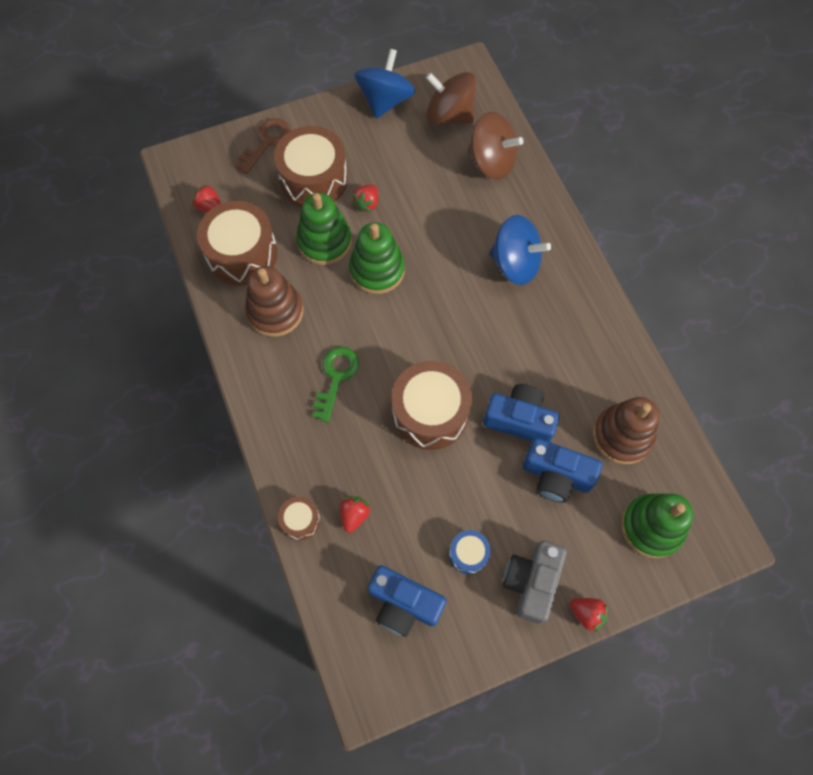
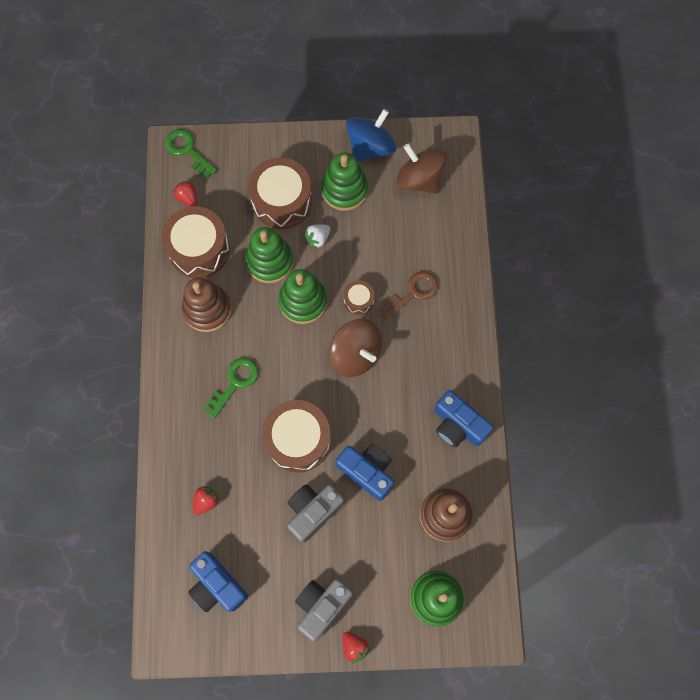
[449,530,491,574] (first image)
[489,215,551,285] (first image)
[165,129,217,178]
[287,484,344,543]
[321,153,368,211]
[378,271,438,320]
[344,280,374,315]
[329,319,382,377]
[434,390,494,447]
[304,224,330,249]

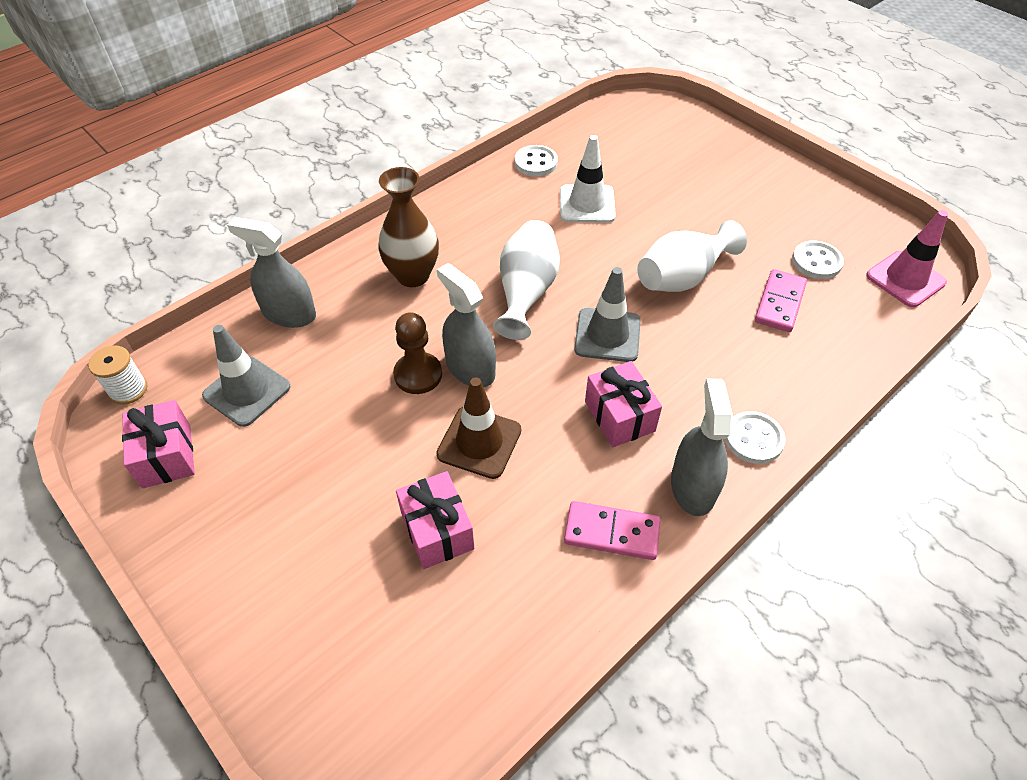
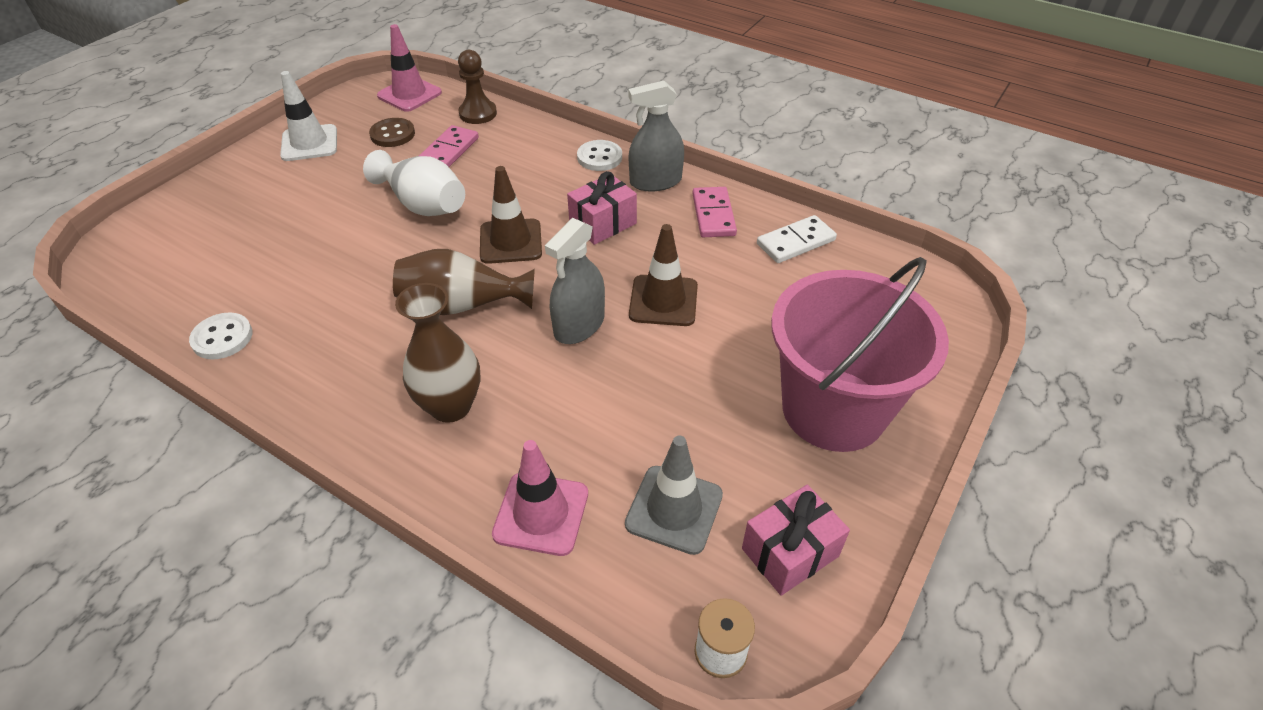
[396,471,474,569] (first image)
[757,215,837,263]
[771,257,949,452]
[458,50,497,124]
[280,71,337,161]
[492,440,588,556]
[393,249,535,315]
[480,166,542,264]
[369,118,415,147]
[419,125,479,167]

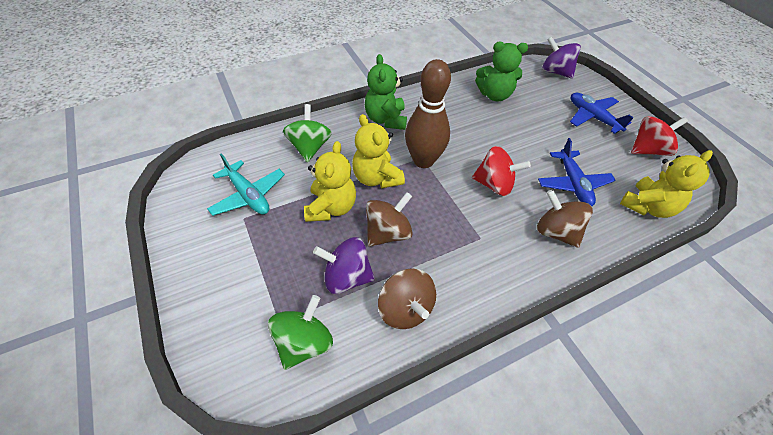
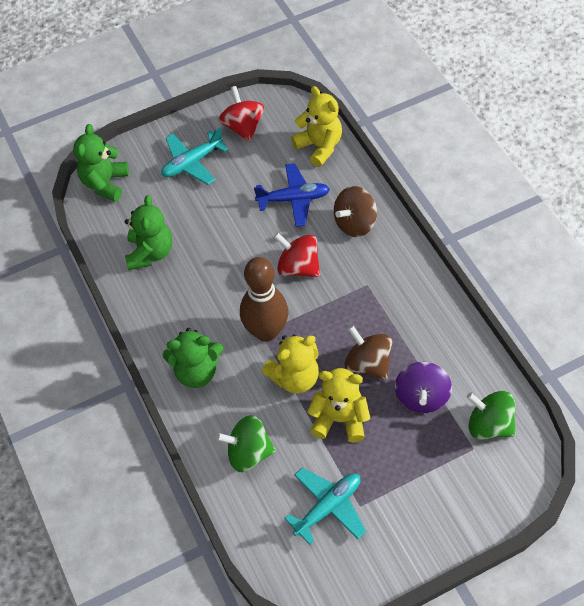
[378,269,436,329] (first image)
[73,124,129,202]
[161,127,228,185]
[274,233,320,277]

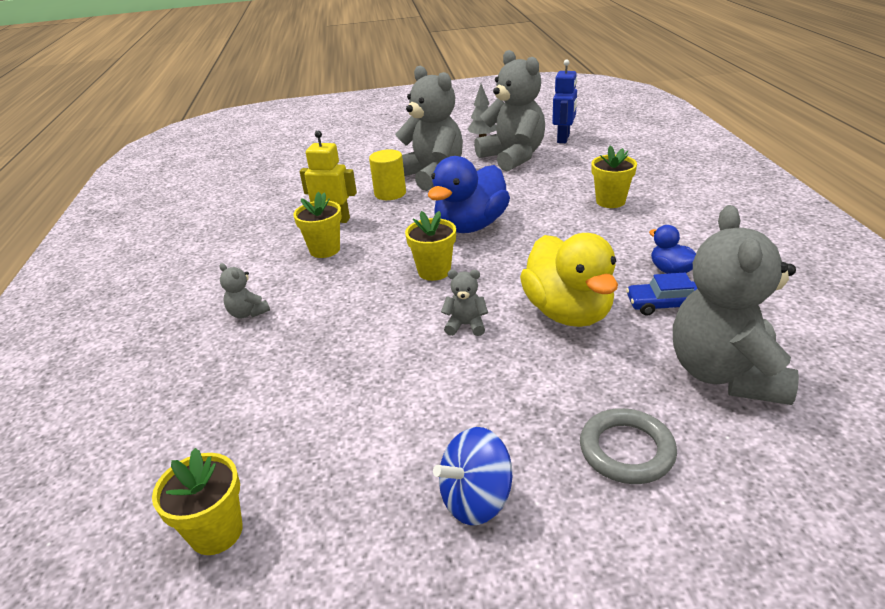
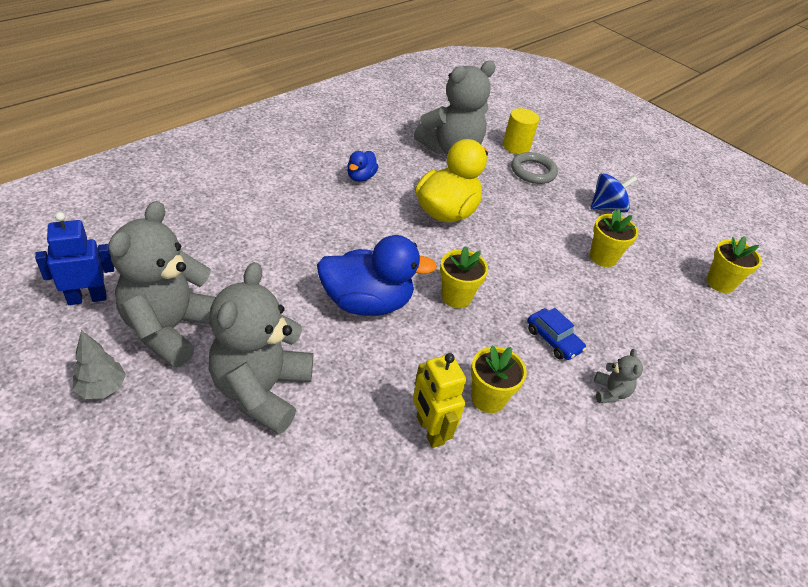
[441,270,488,336] (first image)
[503,108,539,154]
[590,209,638,267]
[527,308,586,360]
[590,173,638,213]

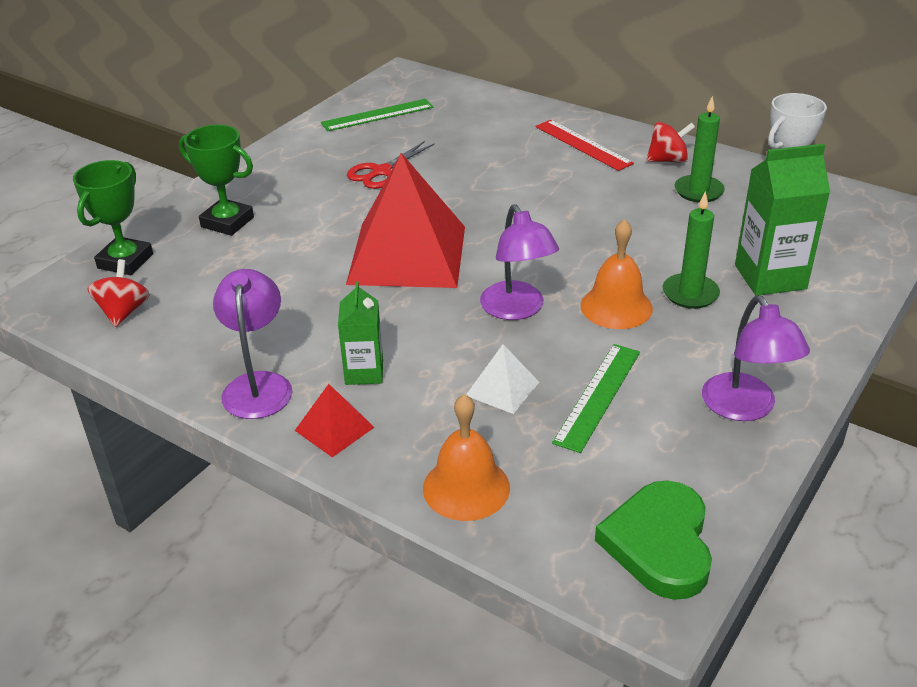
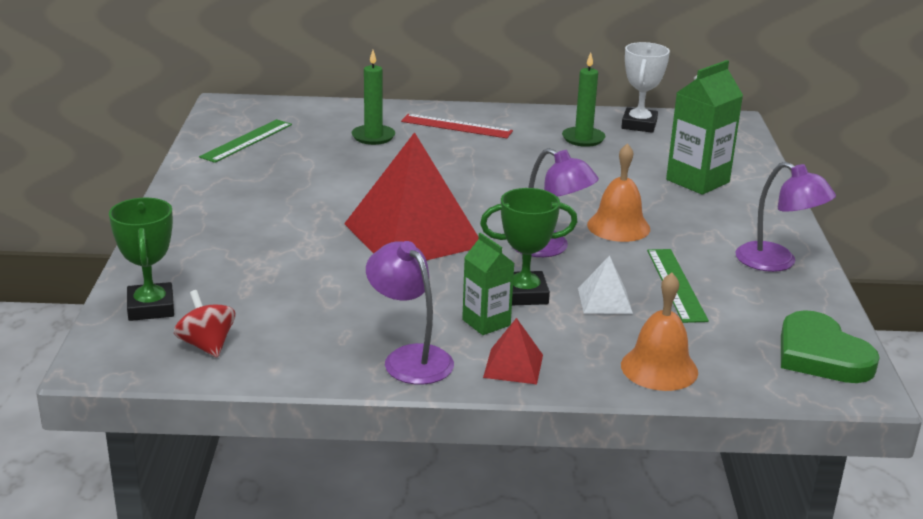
[347,141,434,189] (first image)
[646,122,695,163] (first image)
[480,188,577,305]
[352,50,395,145]

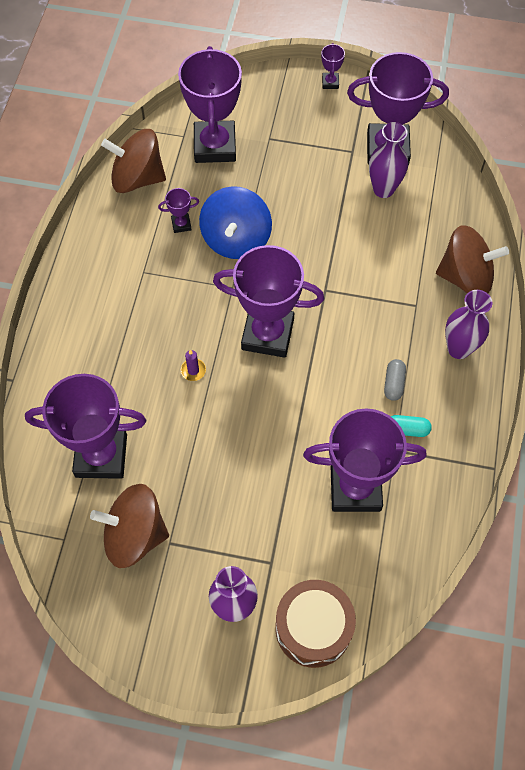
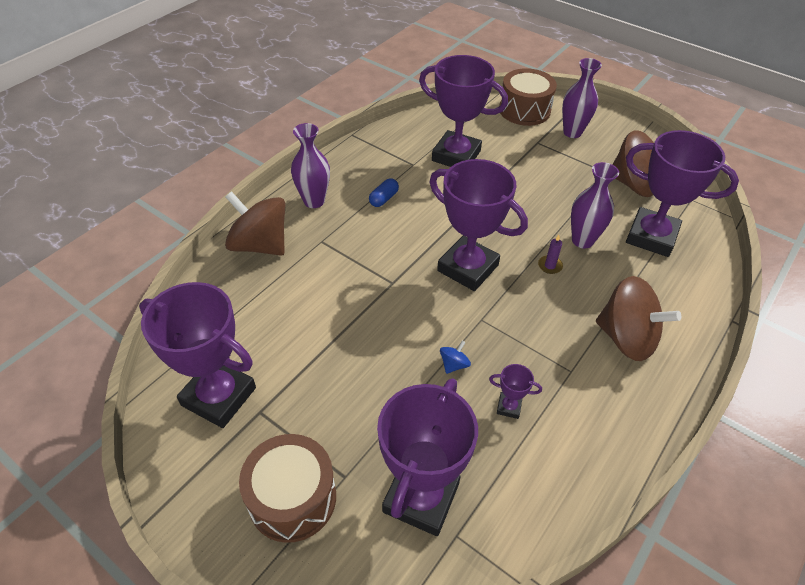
[321,43,345,89] (first image)
[391,415,432,437] (first image)
[239,434,336,543]
[596,276,681,361]
[571,162,619,249]
[369,178,399,207]
[440,341,471,374]

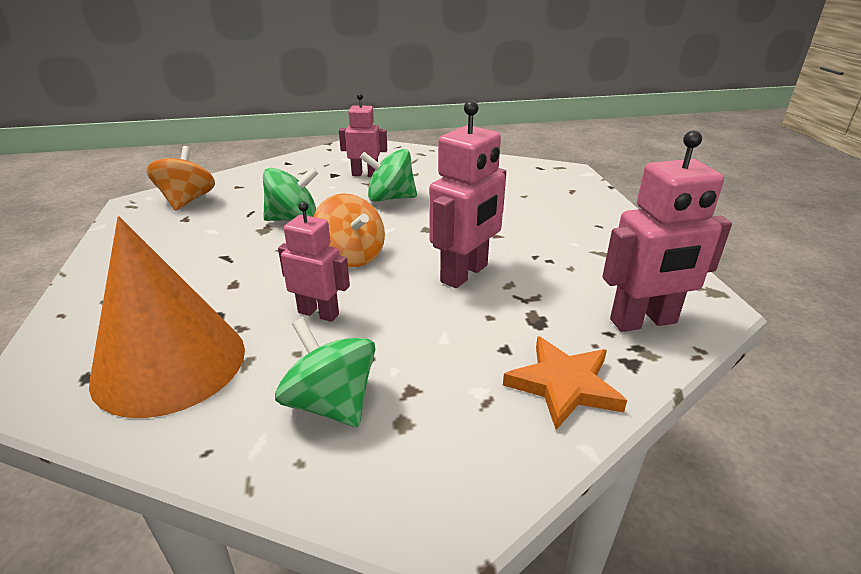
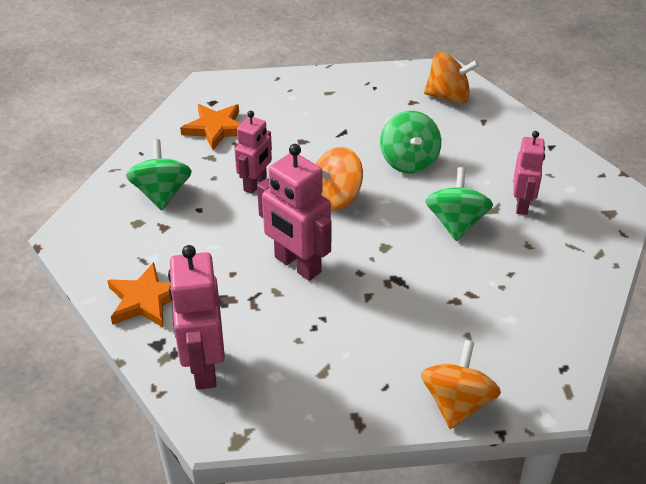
[421,340,501,429]
[180,104,241,150]
[126,139,192,210]

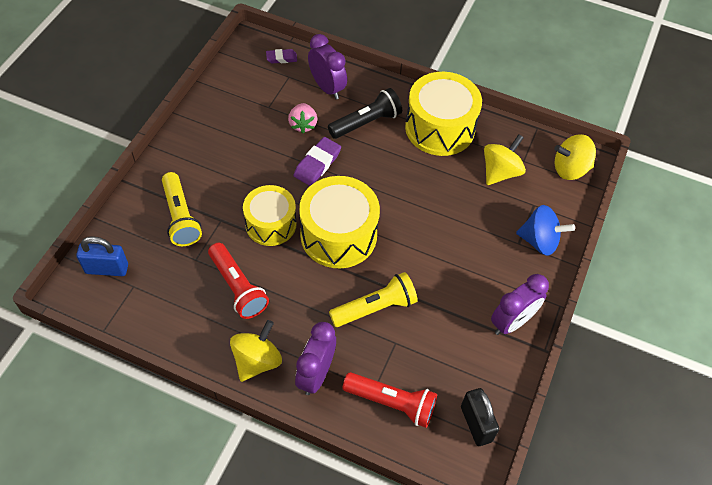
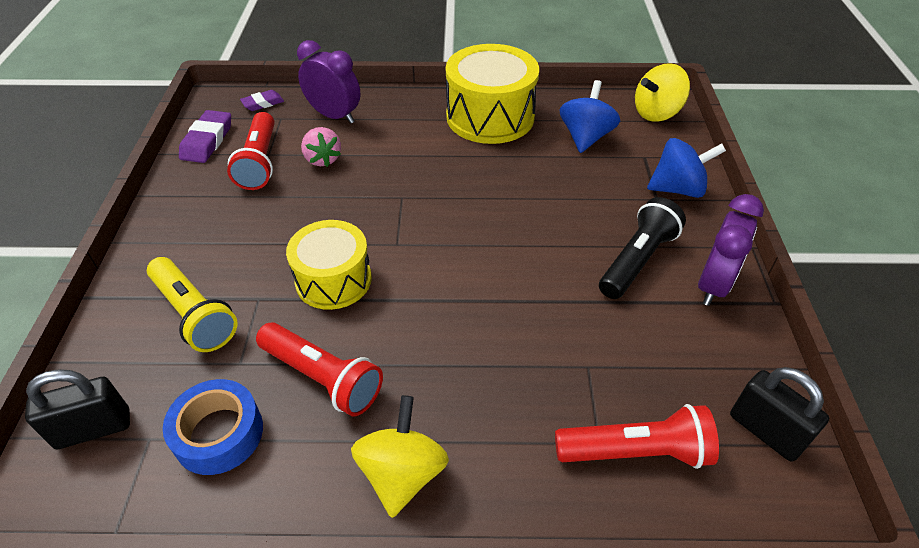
[295,322,336,395] (first image)
[299,176,380,268] (first image)
[329,272,418,327] (first image)
[163,379,263,475]
[227,112,275,190]
[179,110,231,163]
[599,197,686,299]
[25,369,130,449]
[560,80,620,153]

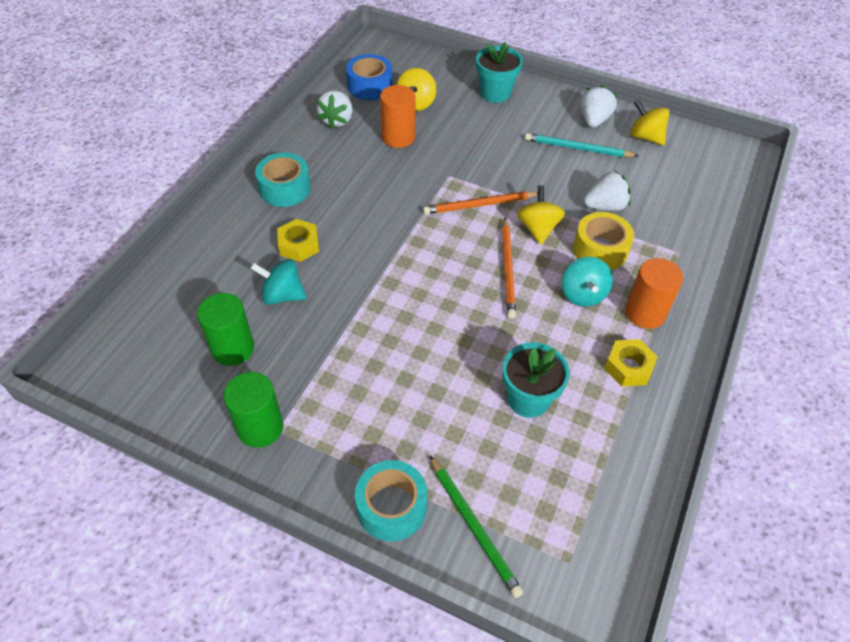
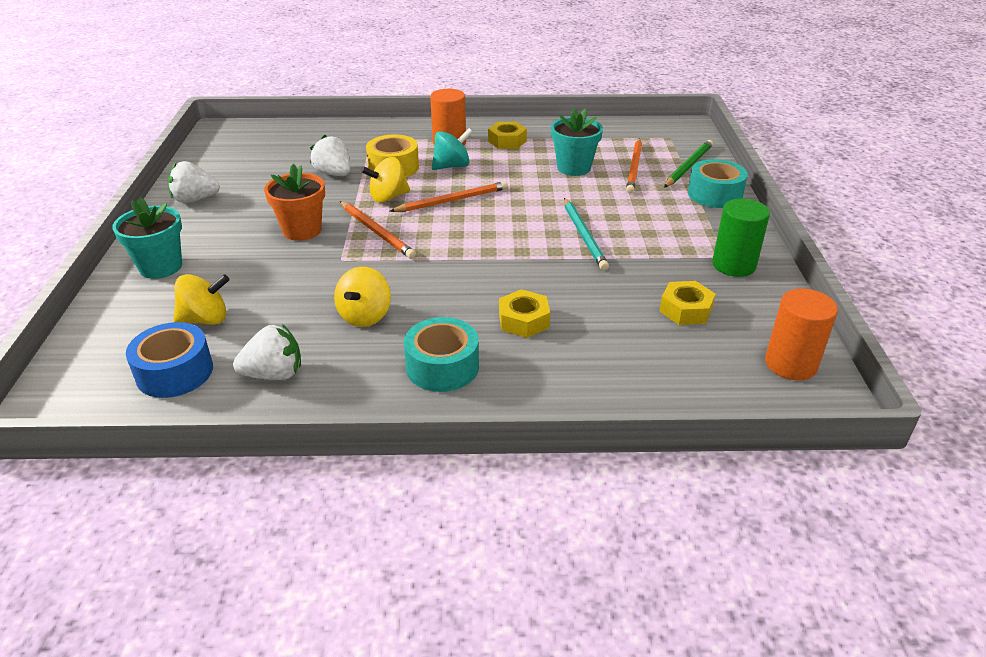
[250,259,307,305] (first image)
[264,164,325,241]
[626,138,642,194]
[765,289,838,380]
[564,198,609,271]
[334,267,391,327]
[659,281,716,325]

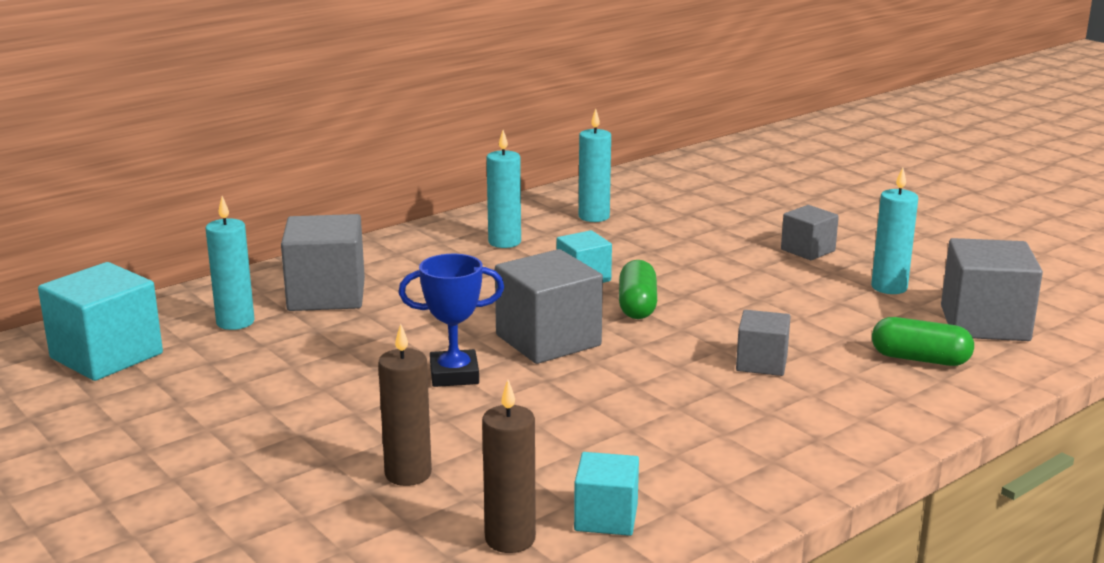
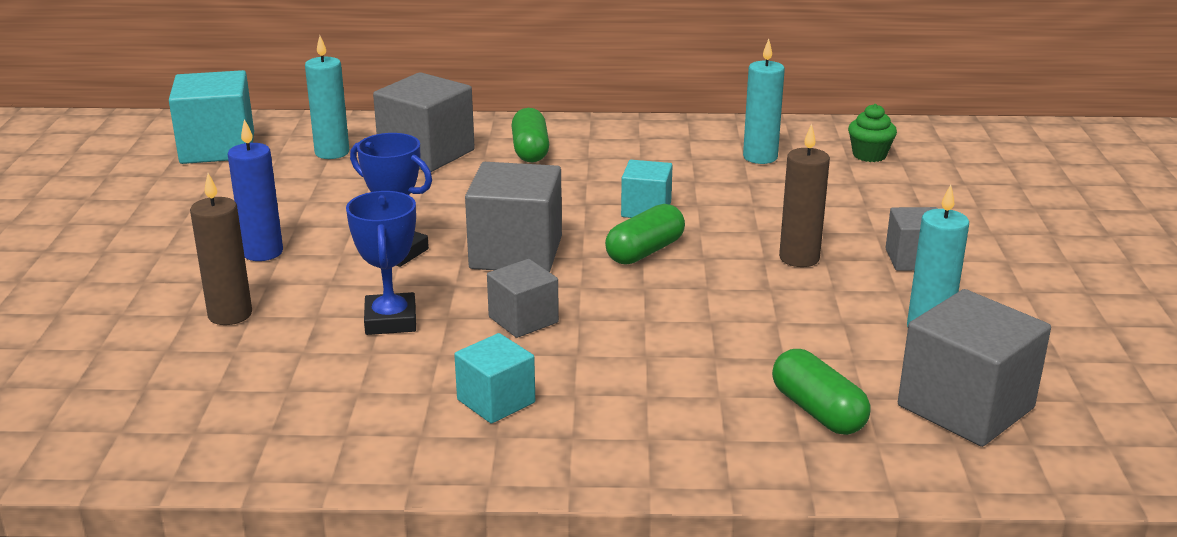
[487,130,521,248] (first image)
[228,119,283,261]
[346,191,416,335]
[512,108,549,162]
[848,104,897,162]
[779,124,830,267]
[454,333,535,424]
[487,259,559,338]

